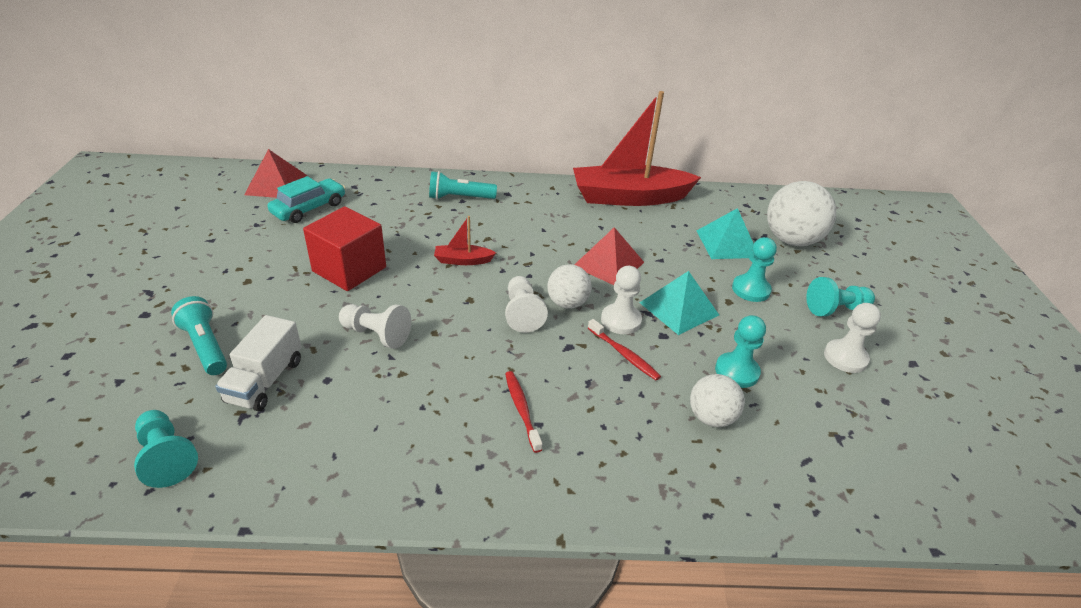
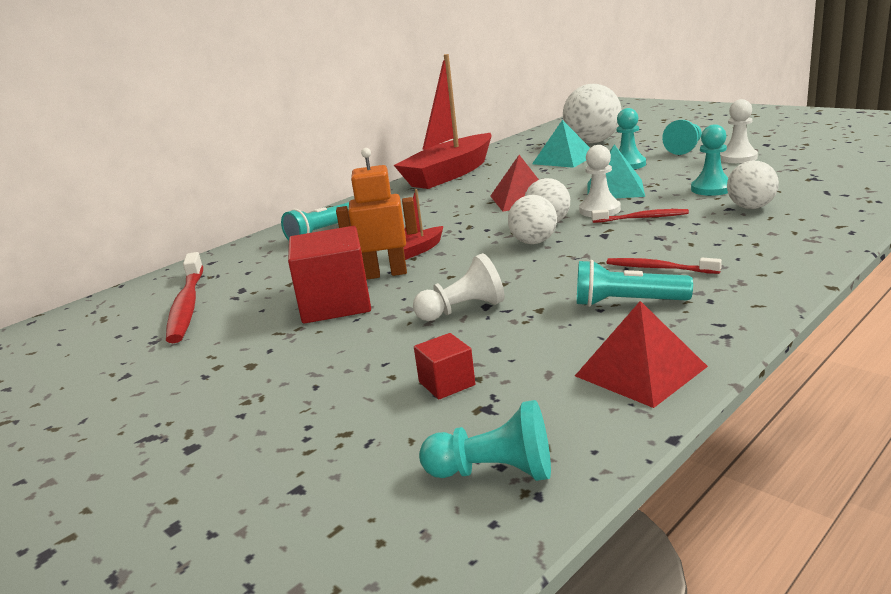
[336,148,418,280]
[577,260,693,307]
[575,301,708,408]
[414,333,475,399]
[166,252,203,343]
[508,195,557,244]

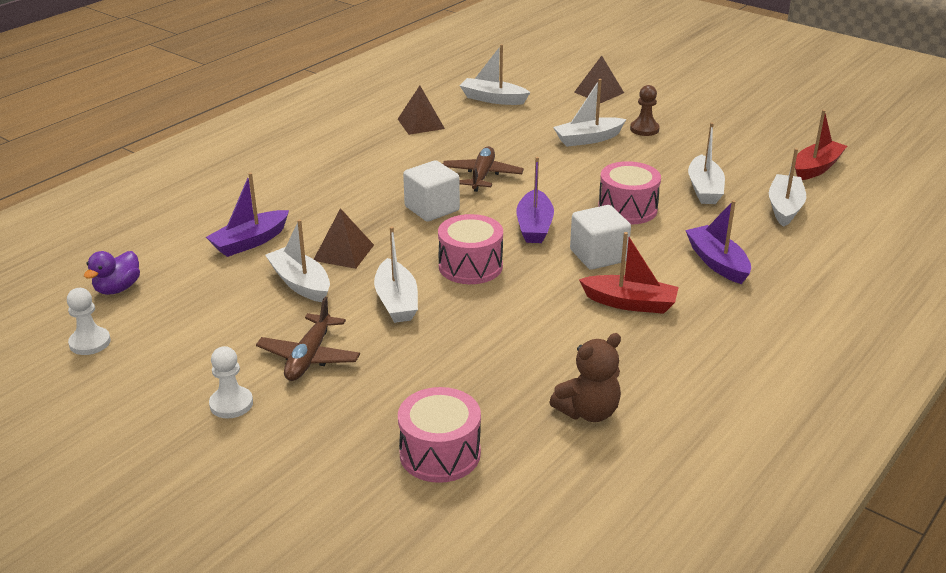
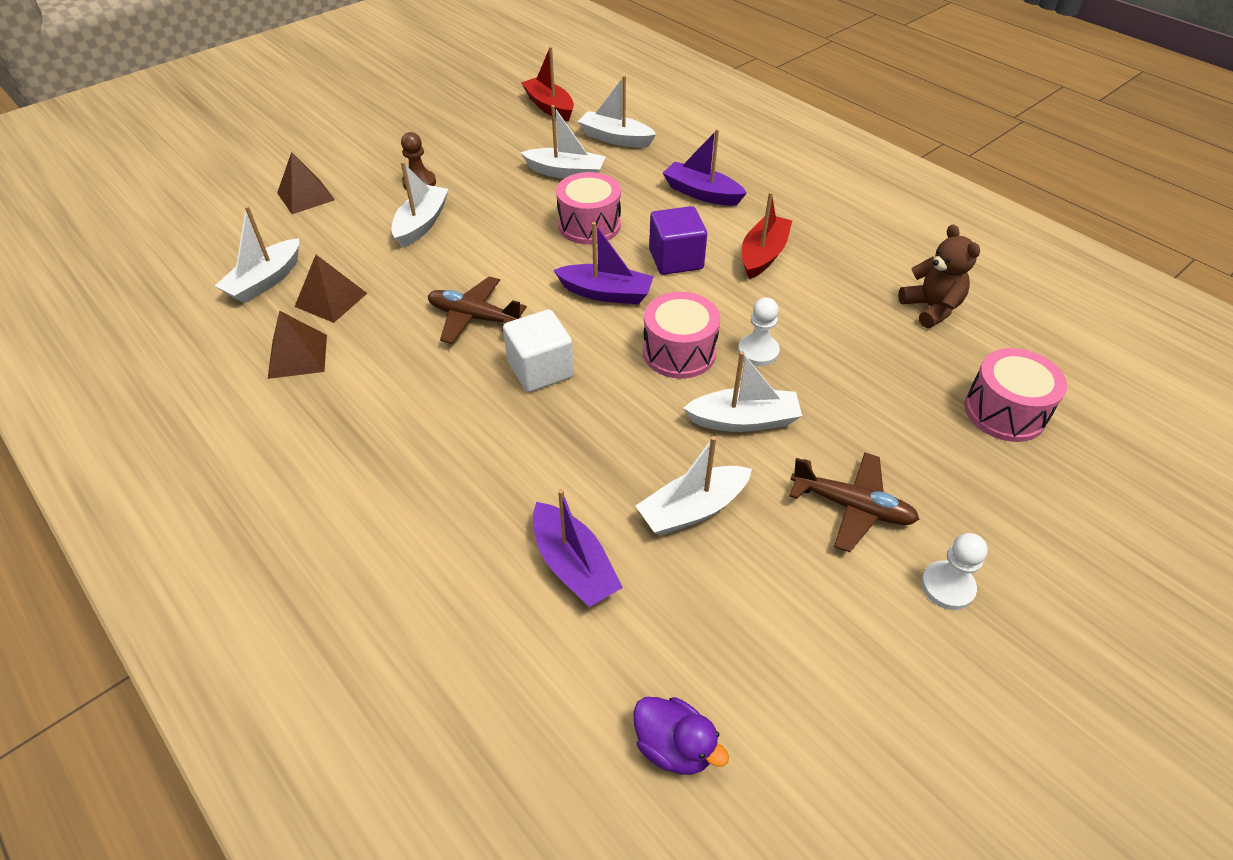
[738,297,780,366]
[294,255,367,323]
[649,206,707,275]
[391,161,449,247]
[663,129,747,206]

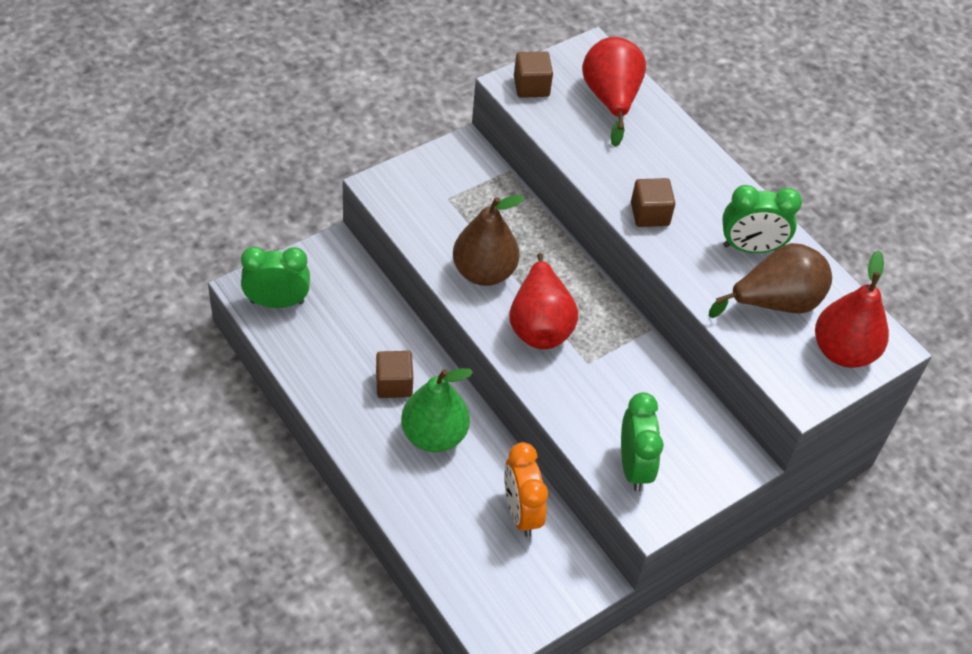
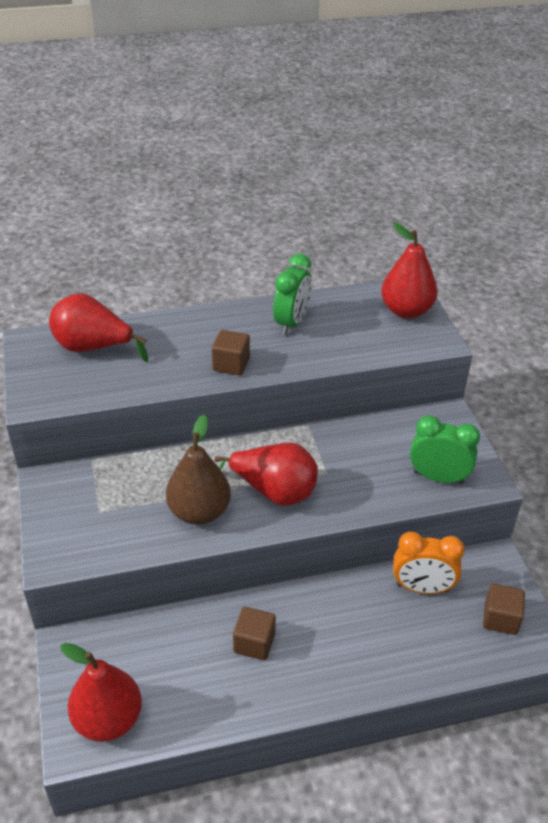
[401,368,473,452] (first image)
[709,243,832,318] (first image)
[483,584,525,635]
[60,643,142,742]

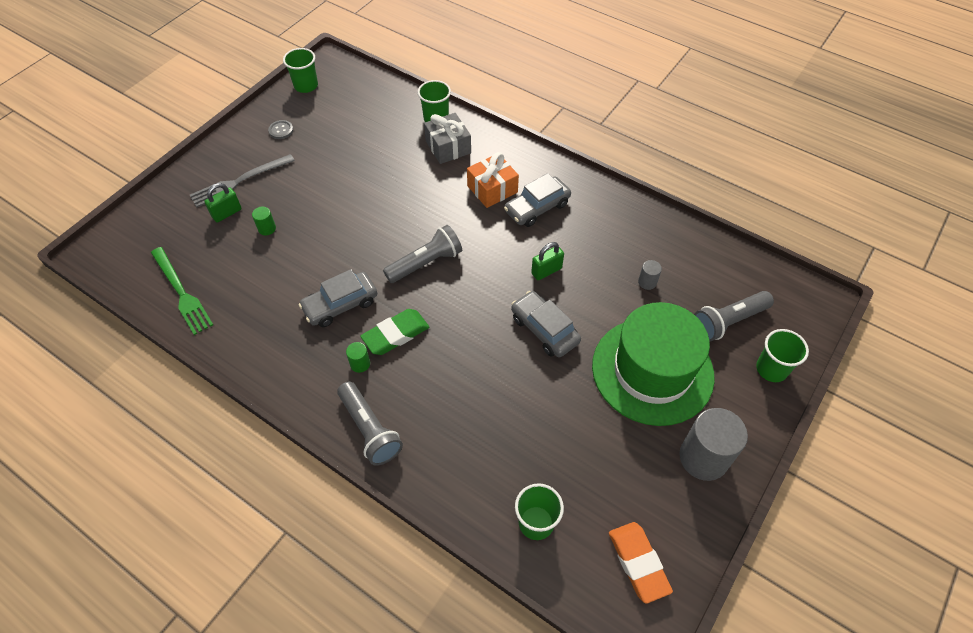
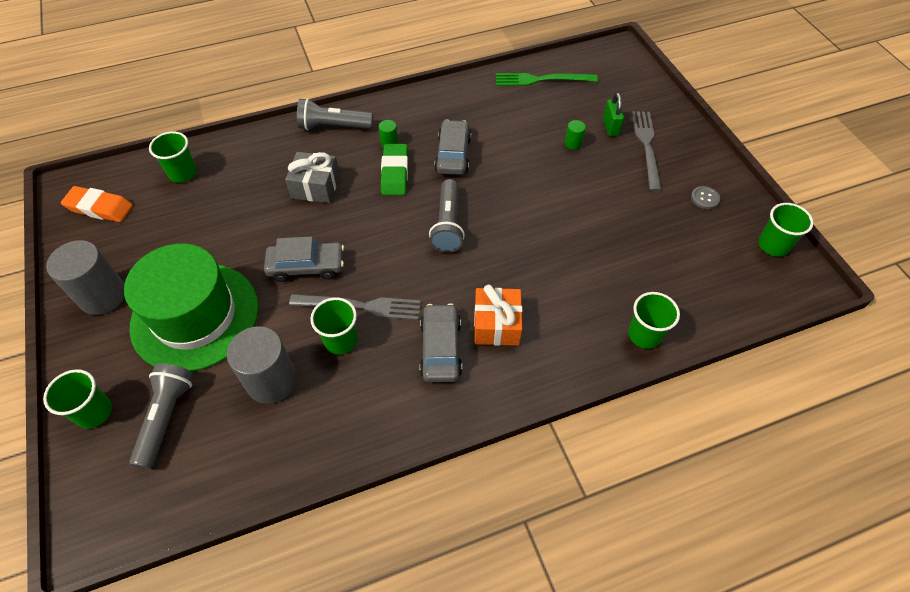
[310,297,358,354]
[285,152,340,203]
[289,294,421,320]
[227,326,297,404]

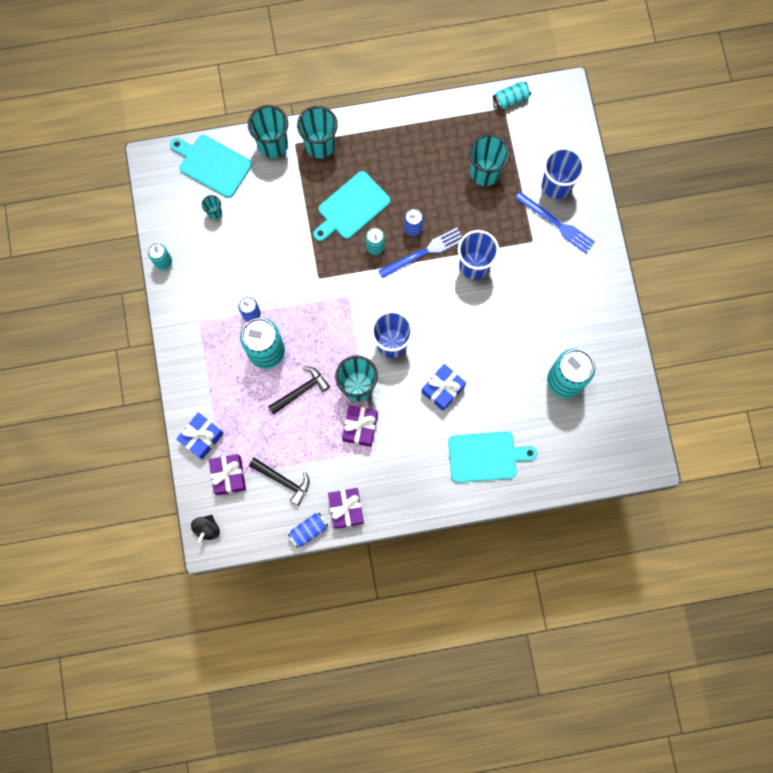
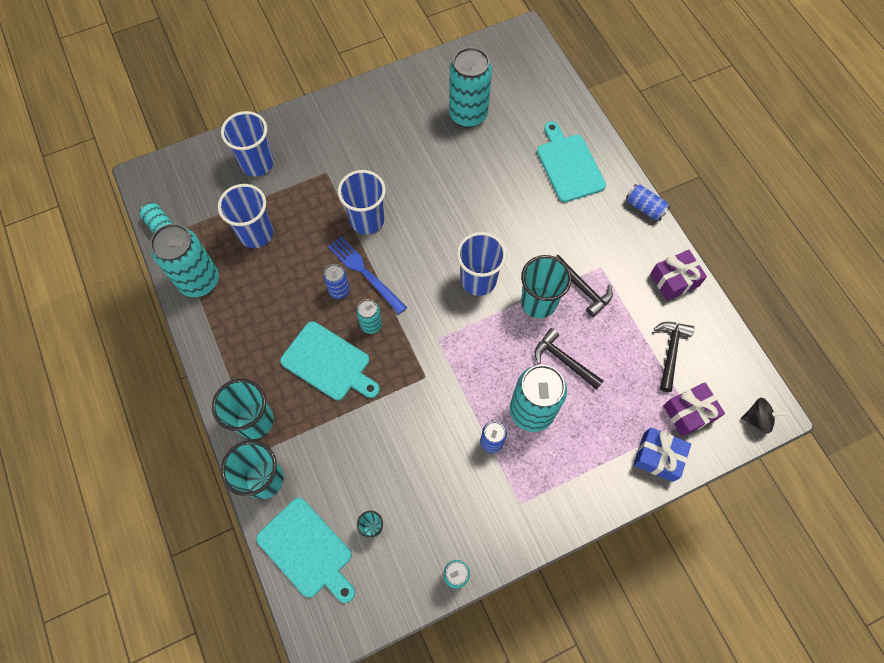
[421,364,466,411] (first image)
[515,192,595,253] (first image)
[150,224,219,297]
[626,184,670,221]
[555,255,613,317]
[218,184,273,248]
[256,498,355,603]

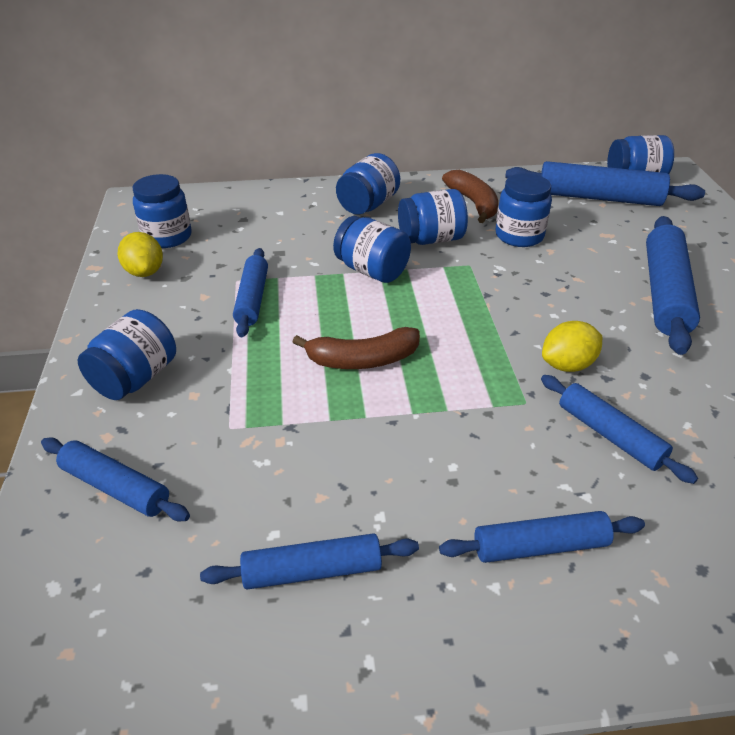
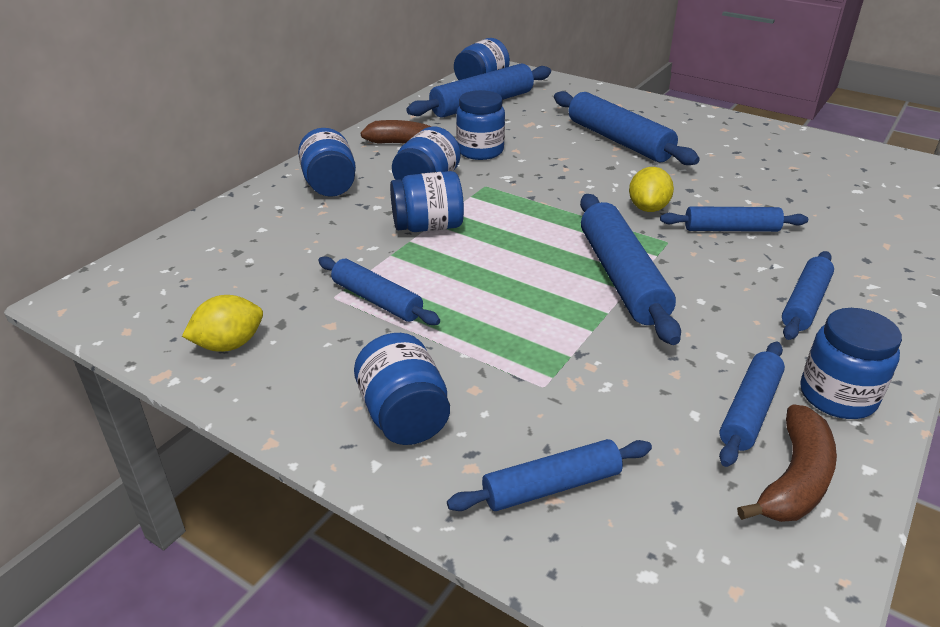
[580,194,681,345]
[800,308,902,419]
[737,404,837,522]
[182,295,263,352]

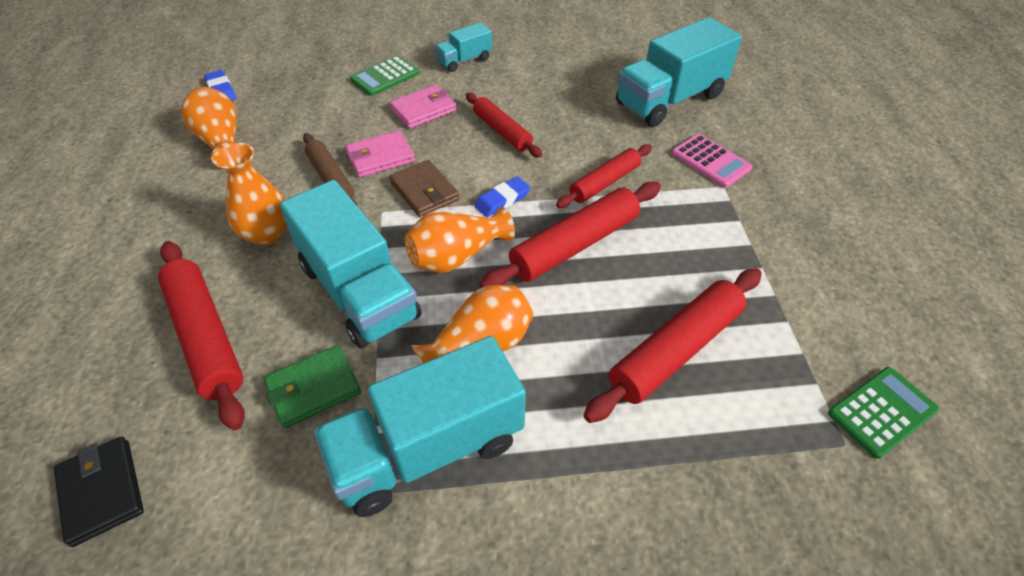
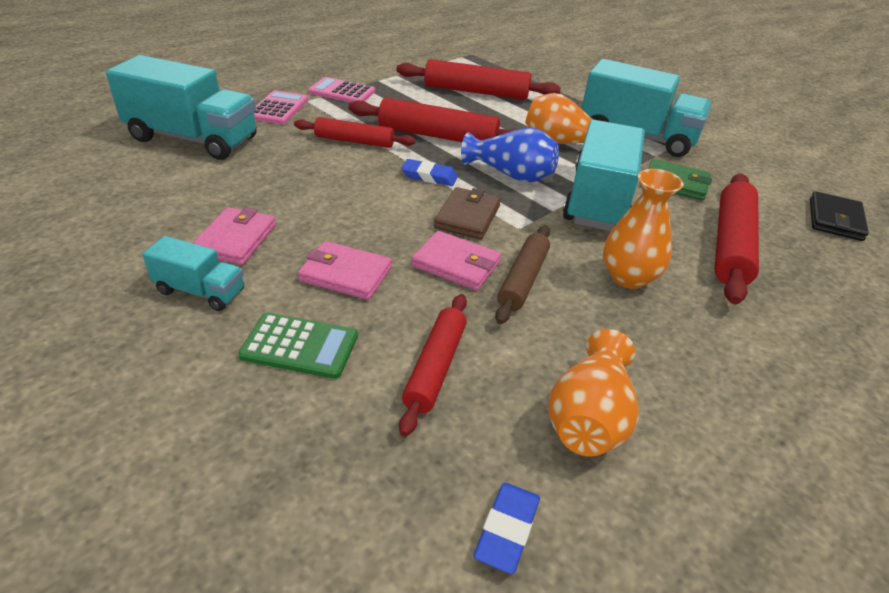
[828,367,939,459] (first image)
[193,207,276,265]
[308,77,375,103]
[399,294,467,437]
[461,128,559,182]

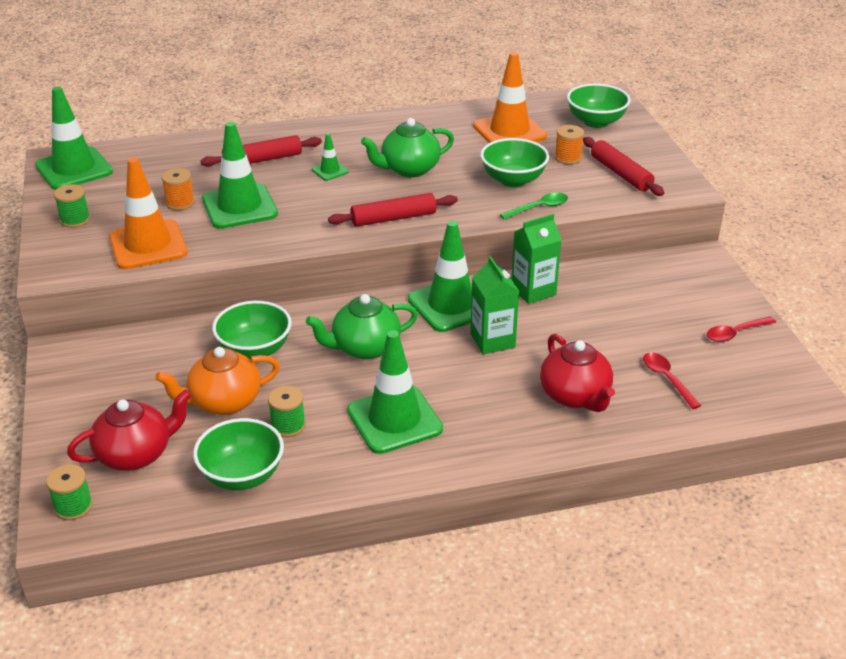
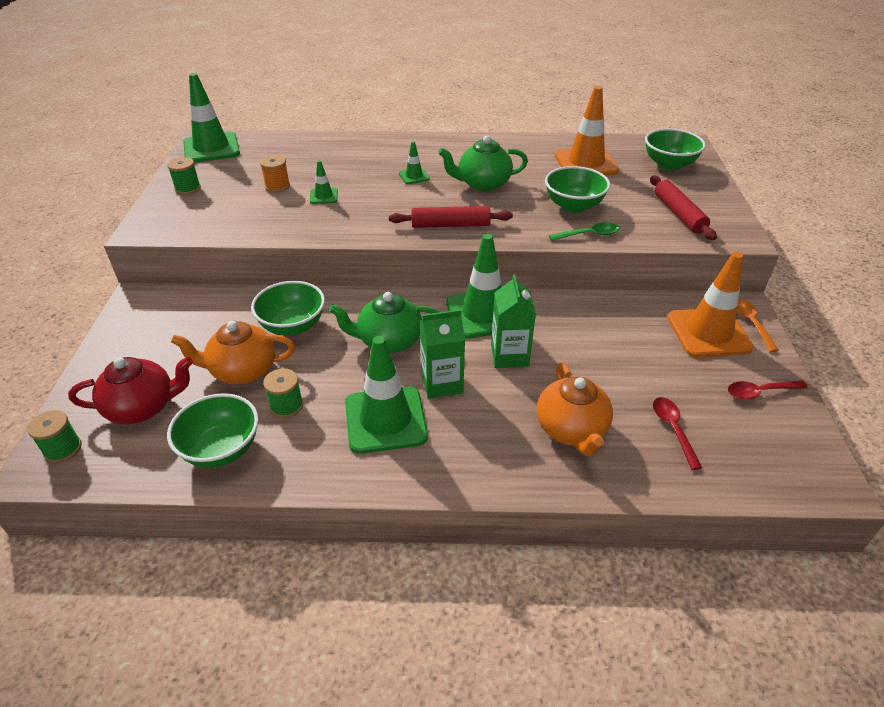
[201,135,322,166] (first image)
[555,125,584,165] (first image)
[737,299,779,352]
[668,252,754,358]
[419,309,465,399]
[537,363,613,456]
[310,160,338,204]

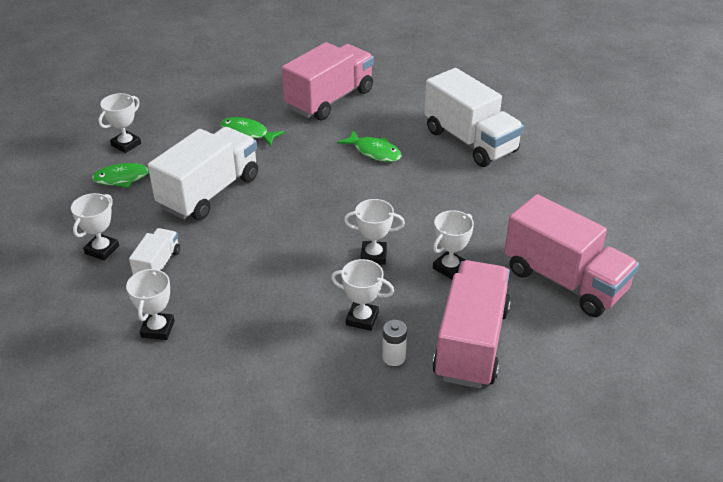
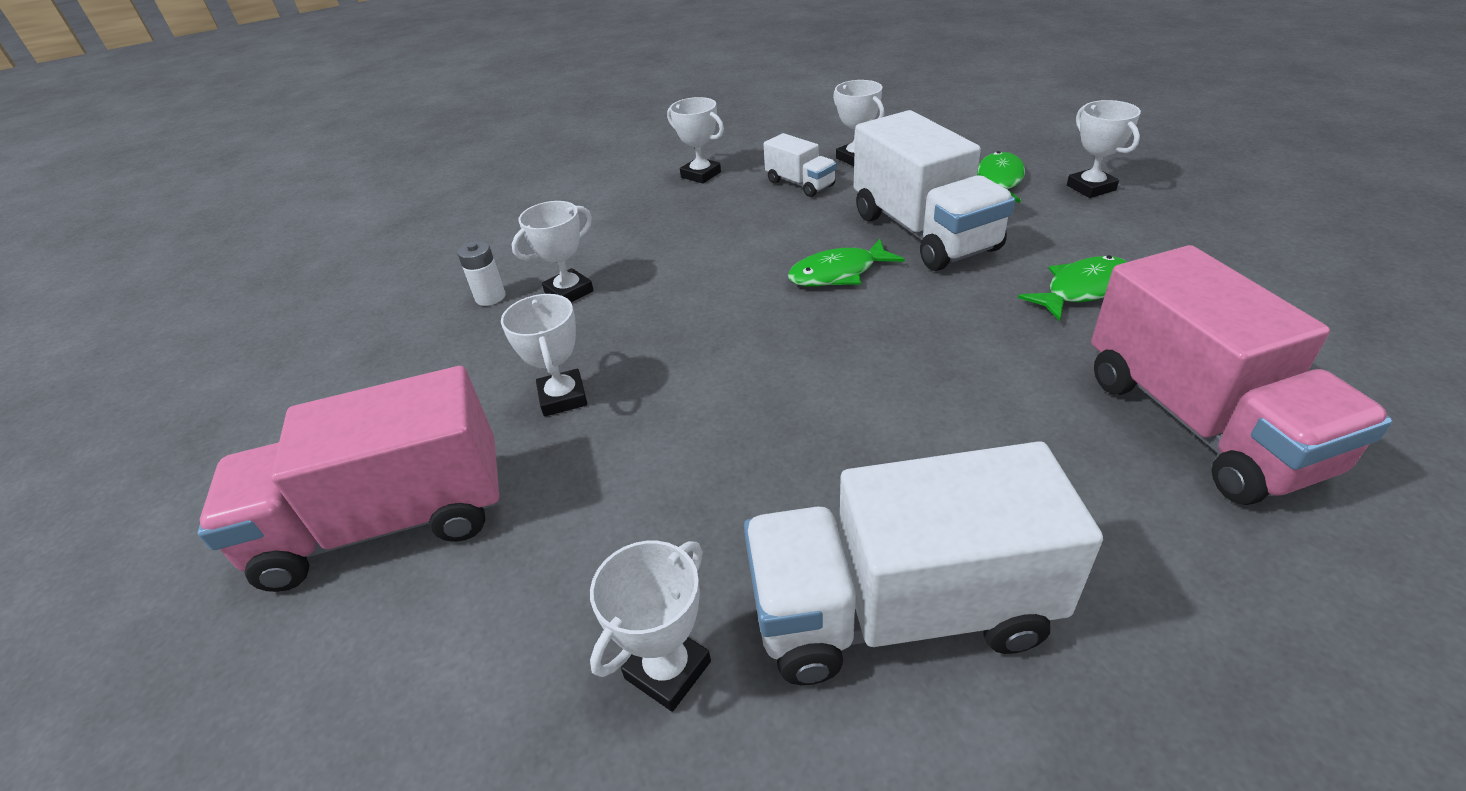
[432,260,511,388] (first image)
[788,239,905,286]
[590,541,711,712]

